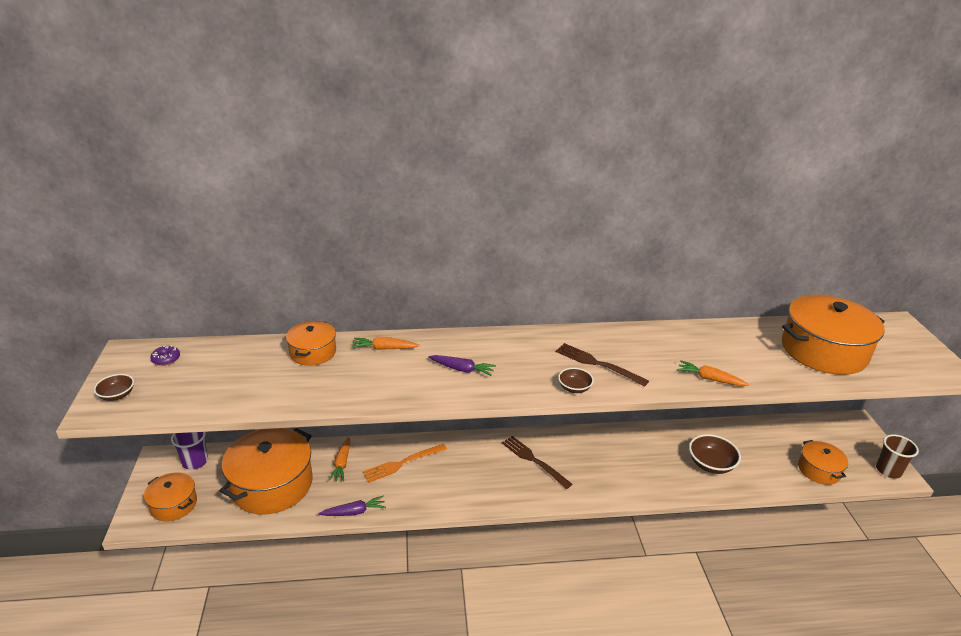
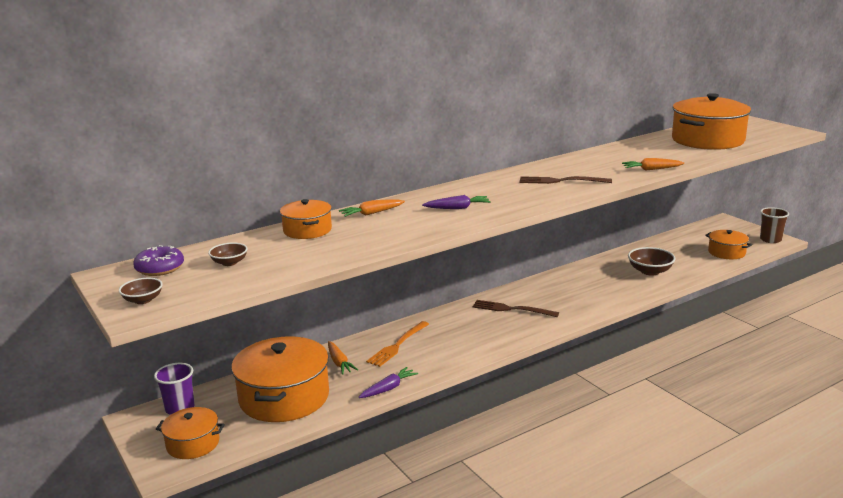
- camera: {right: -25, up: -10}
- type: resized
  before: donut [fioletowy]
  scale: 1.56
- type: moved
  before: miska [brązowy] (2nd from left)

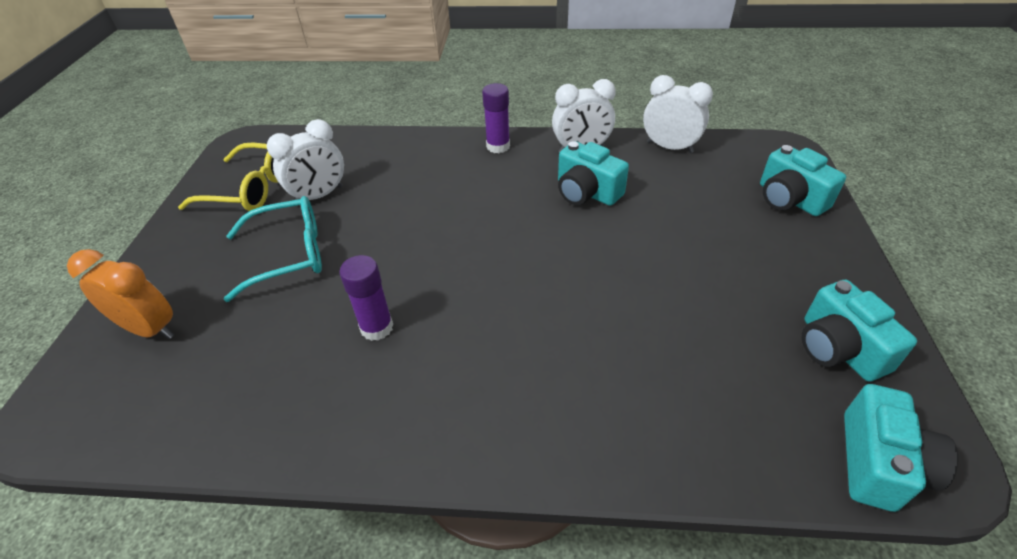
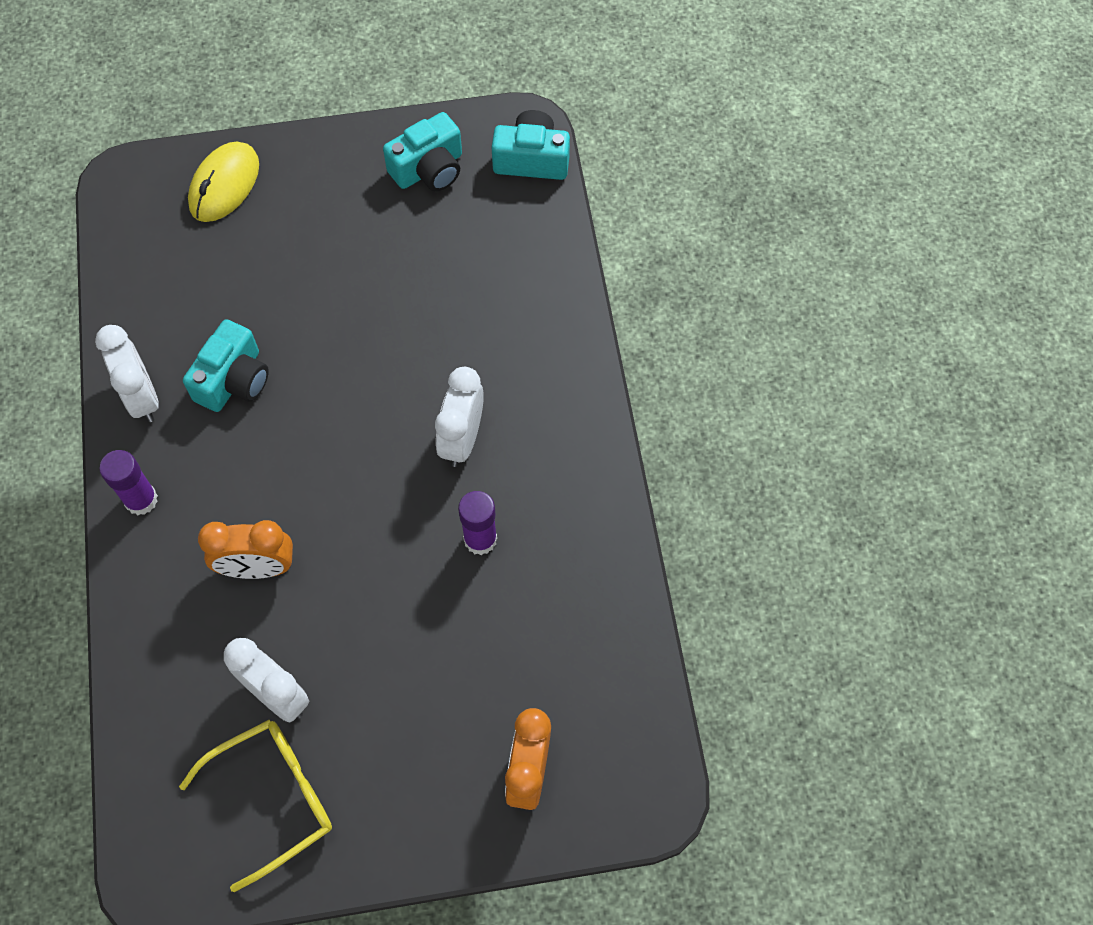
- camera: {right: -105, up: 20}
- type: turned
  before: okulary [żółty]
  turn: 60
- type: removed
  before: okulary [turkusowy]
- type: moved
  before: budzik [biały] (3rd from left)
- type: replaced
  before: aparat fotograficzny [turkusowy] (2nd from left)
  after: myszka [żółty]
- type: added
  after: budzik [pomarańczowy] (1st from left)

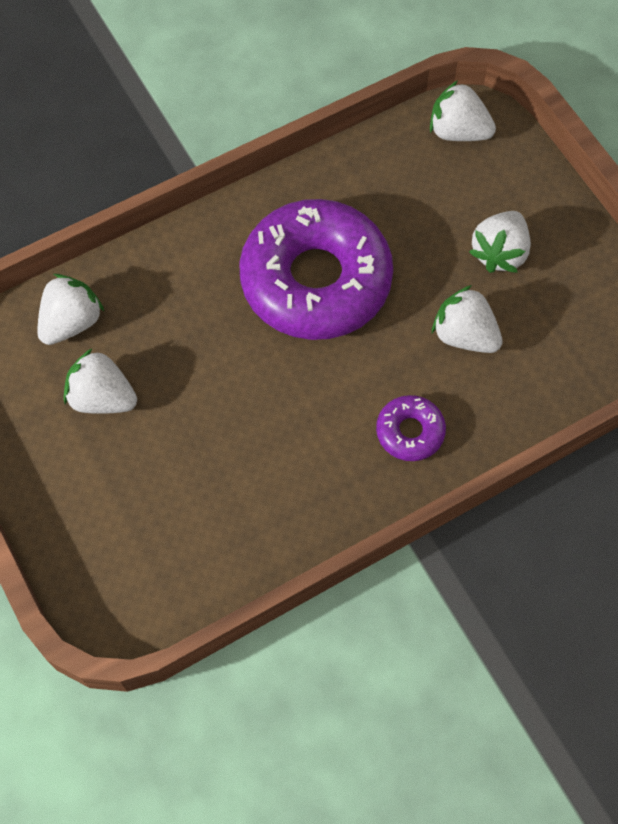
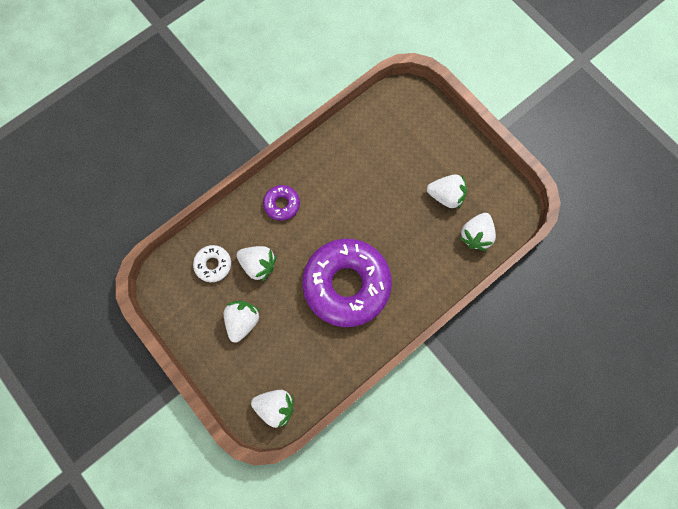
- camera: {right: 170, up: 10}
- type: added
  after: donut [biały]

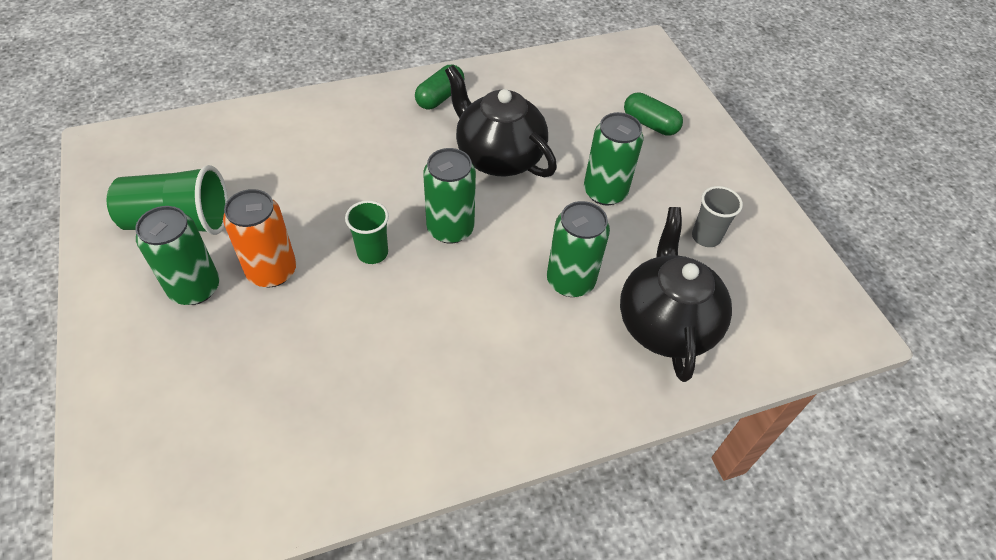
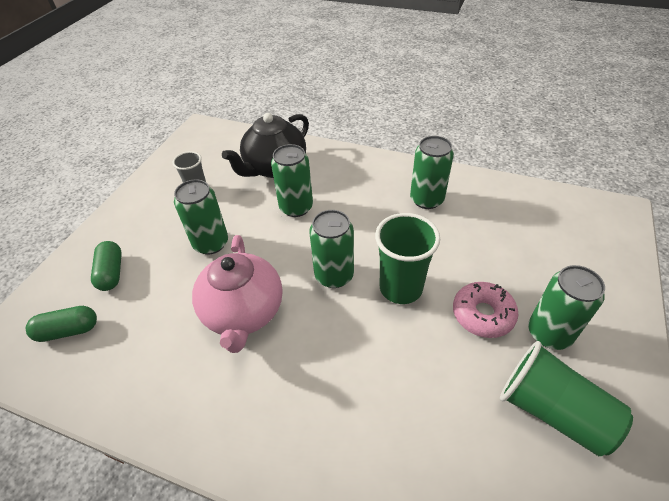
- camera: {right: -135, up: -5}
- type: replaced
  before: puszka [pomarańczowy]
  after: donut [różowy]
- type: resized
  before: szklanka [zielony] (2nd from left in the first image)
  scale: 1.68
- type: moved
  before: kapsułka [zielony] (1st from left)
- type: recoloured
  before: imbryk [czarny] (1st from left)
  after: imbryk [różowy]
- type: added
  after: puszka [zielony] (4th from left)

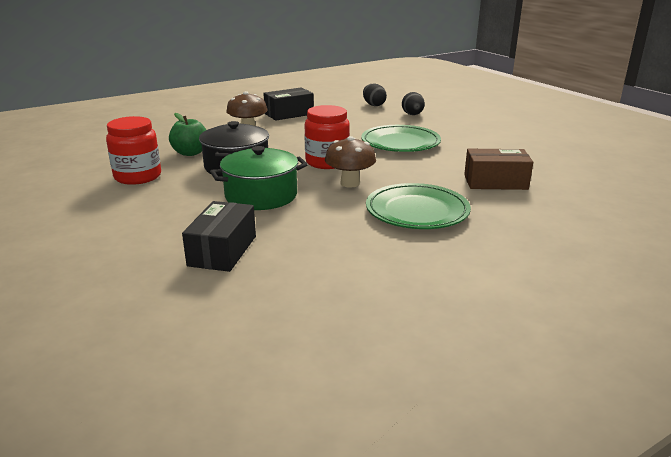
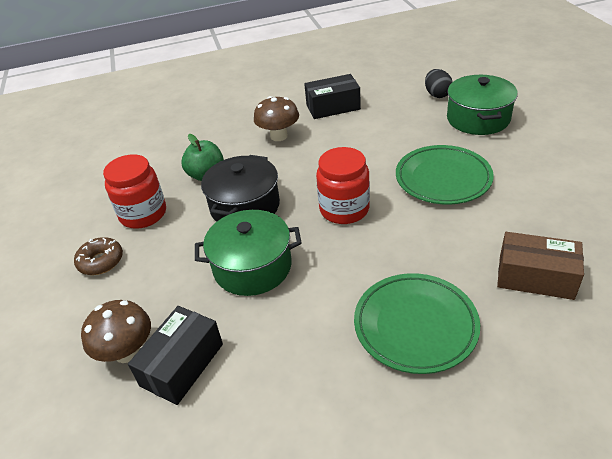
- camera: {right: 20, up: 15}
- type: moved
  before: grzyb [brązowy] (2nd from left in the first image)
  after: grzyb [brązowy] (1st from left)
- type: replaced
  before: jajko [czarny] (2nd from left)
  after: garnek [zielony] (2nd from left)
- type: added
  after: donut [brązowy]

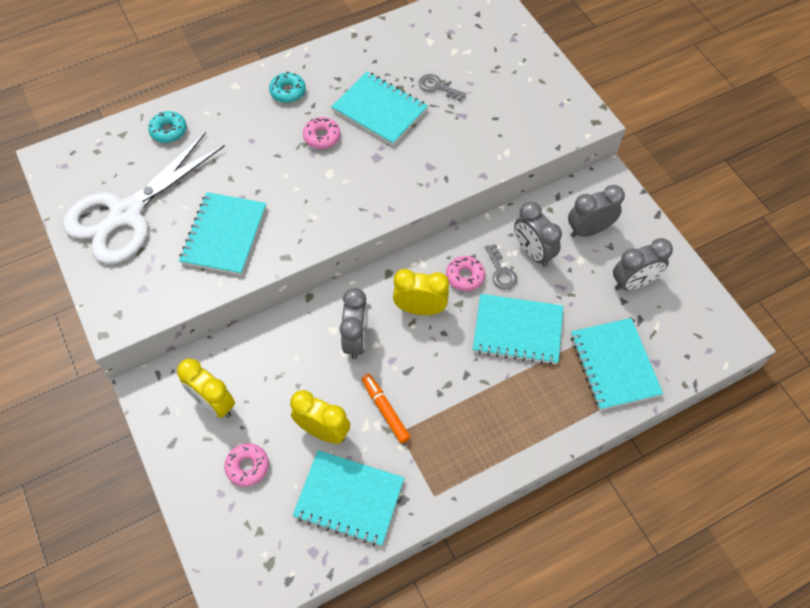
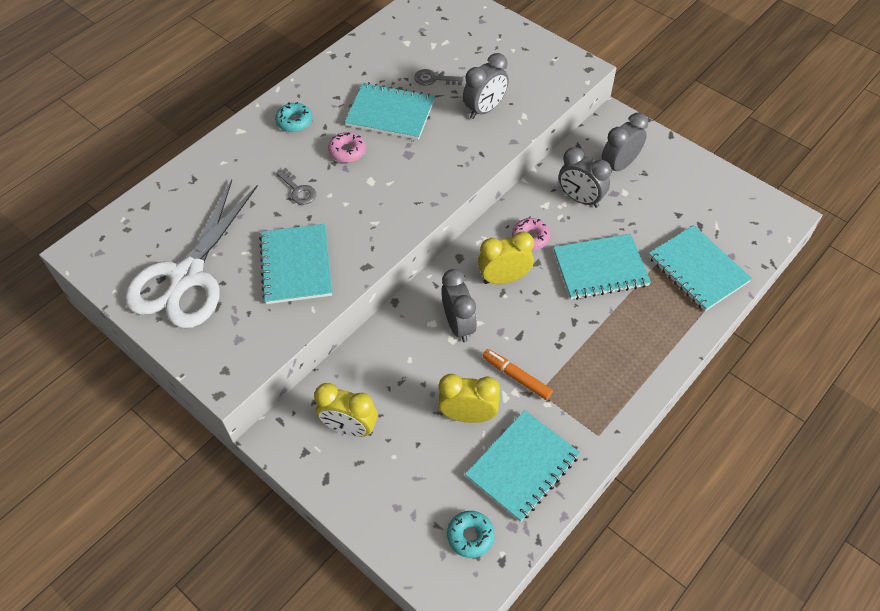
- camera: {right: -20, up: -5}
- type: moved
  before: donut [turkusowy] (1st from left in the first image)
  after: donut [turkusowy] (2nd from left)
- type: removed
  before: donut [różowy] (1st from left)
- type: turned
  before: zeszyt [turkusowy] (2nd from left in the first image)
  turn: -45
- type: moved
  before: klucz [szary] (2nd from left in the first image)
  after: klucz [szary] (1st from left)
- type: moved
  before: budzik [szary] (4th from left in the first image)
  after: budzik [szary] (2nd from left)

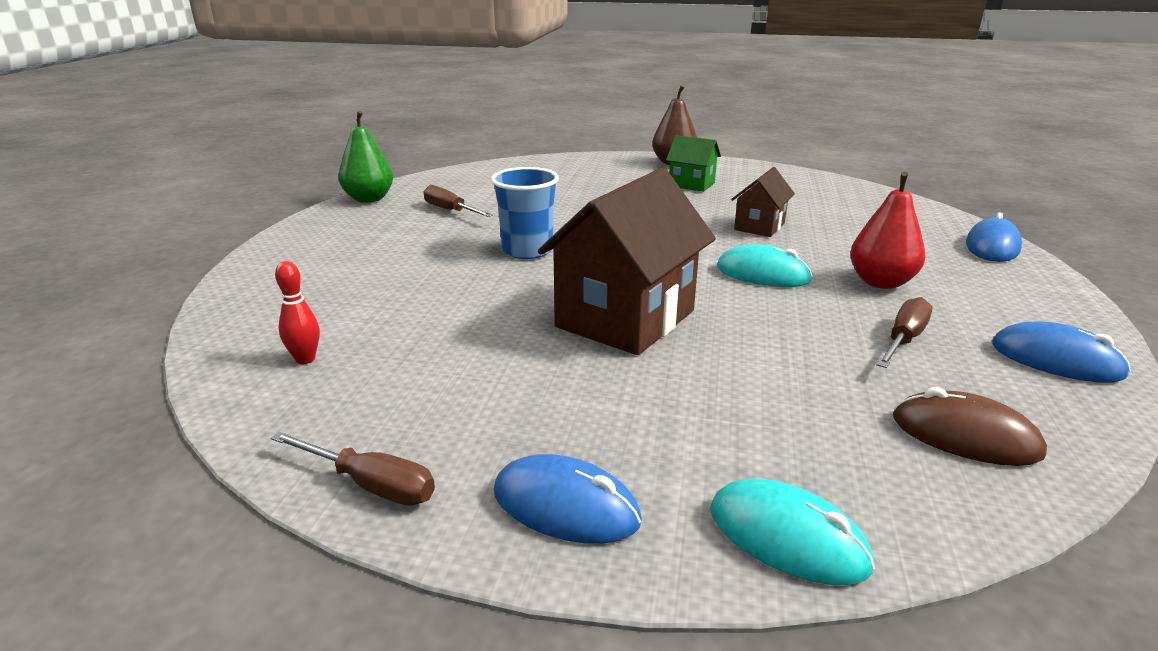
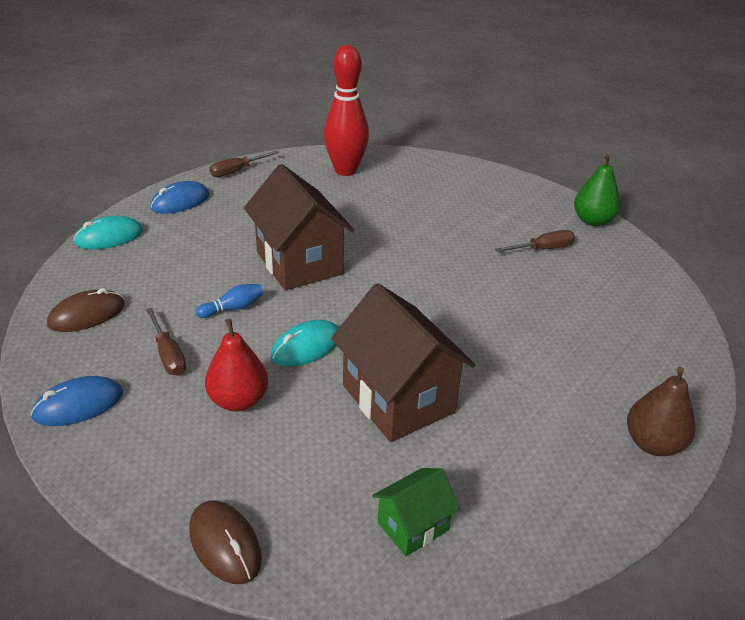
- camera: {right: 115, up: 10}
- type: resized
  before: kręgiel [czerwony]
  scale: 2.4
- type: removed
  before: szklanka [niebieski]
- type: moved
  before: domek [zielony]
- type: resized
  before: domek [brązowy] (2nd from left)
  scale: 1.93
- type: recoloured
  before: myszka [niebieski] (2nd from left)
  after: myszka [brązowy] (2nd from left)
- type: added
  after: kręgiel [niebieski]

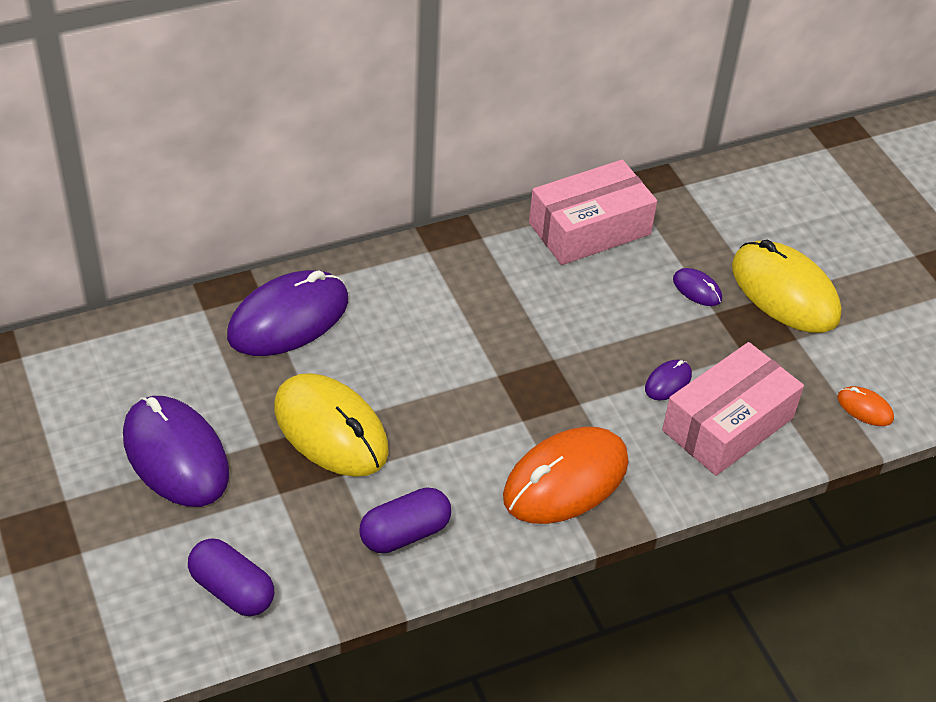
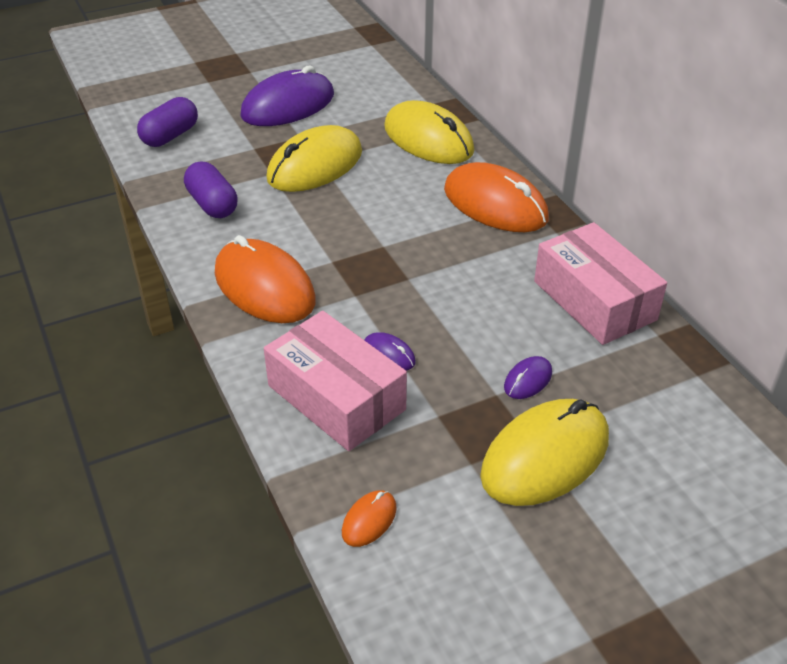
- camera: {right: 90, up: -5}
- type: recoloured
  before: myszka [fioletowy] (2nd from left)
  after: myszka [żółty] (2nd from left)
- type: added
  after: myszka [pomarańczowy] (3rd from left)

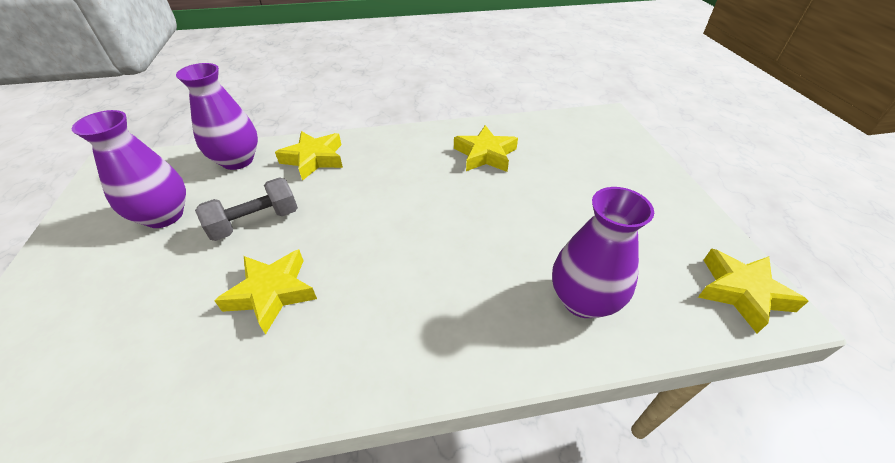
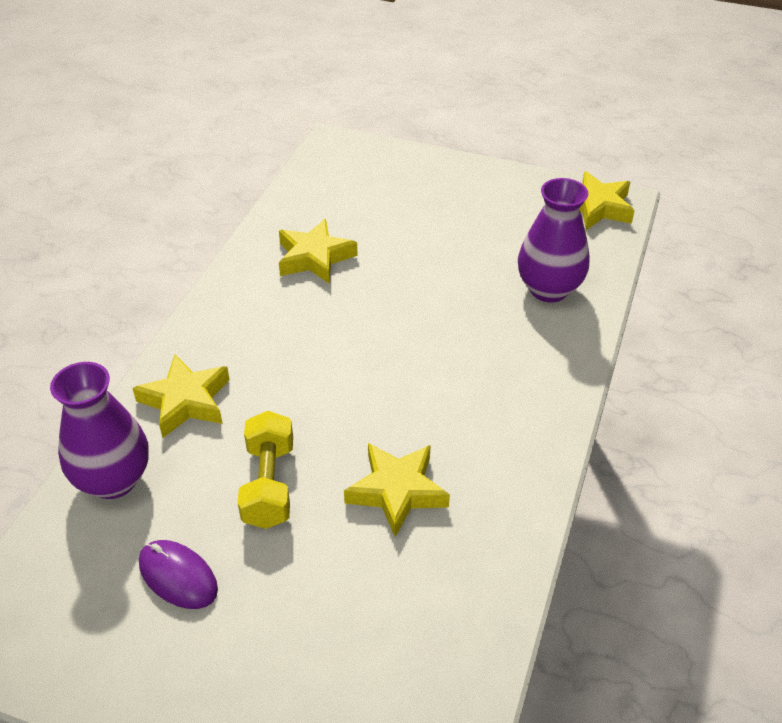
- camera: {right: -60, up: 0}
- type: replaced
  before: wazon [fioletowy] (1st from left)
  after: myszka [fioletowy]
- type: recoloured
  before: hantel [szary]
  after: hantel [żółty]

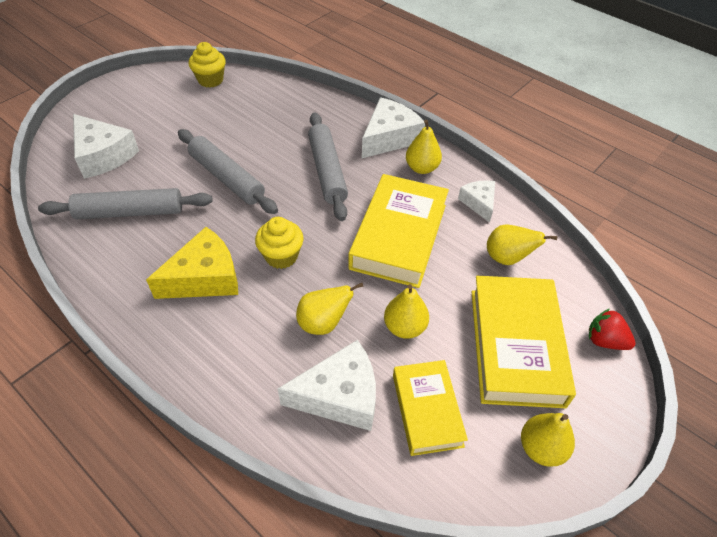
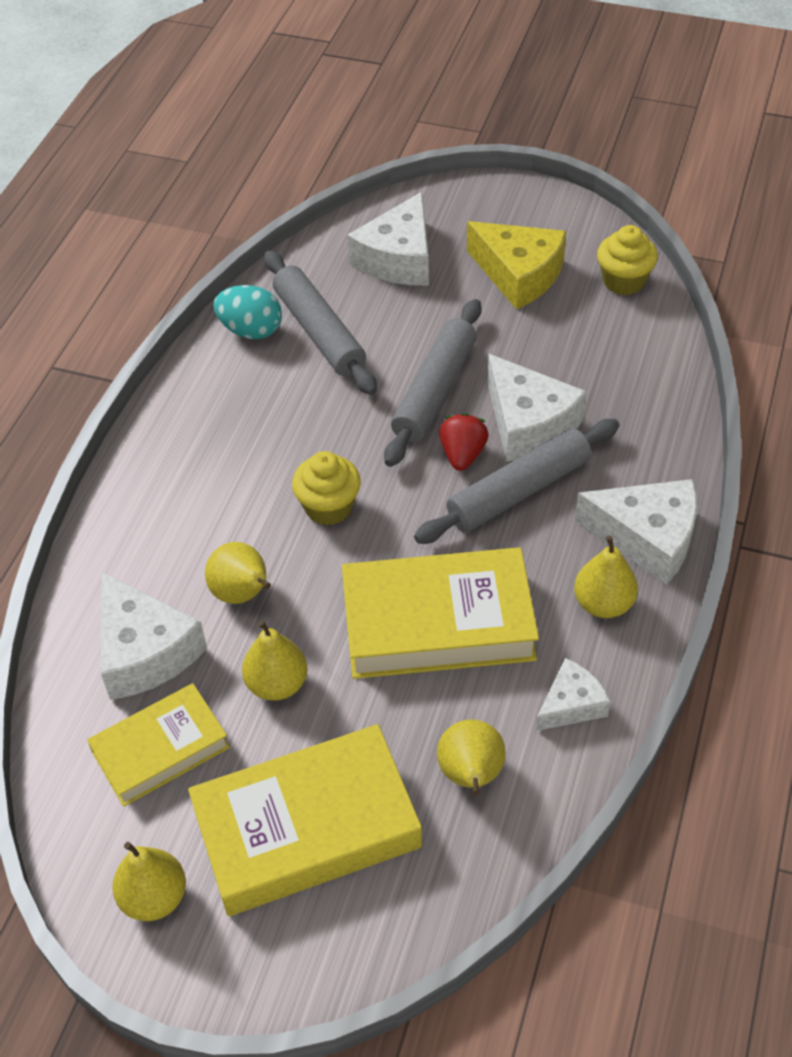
- camera: {right: 70, up: 0}
- type: moved
  before: ser [żółty]
- type: moved
  before: truskawka [czerwony]
- type: added
  after: jajko [turkusowy]
- type: added
  after: ser [biały] (3rd from left)

